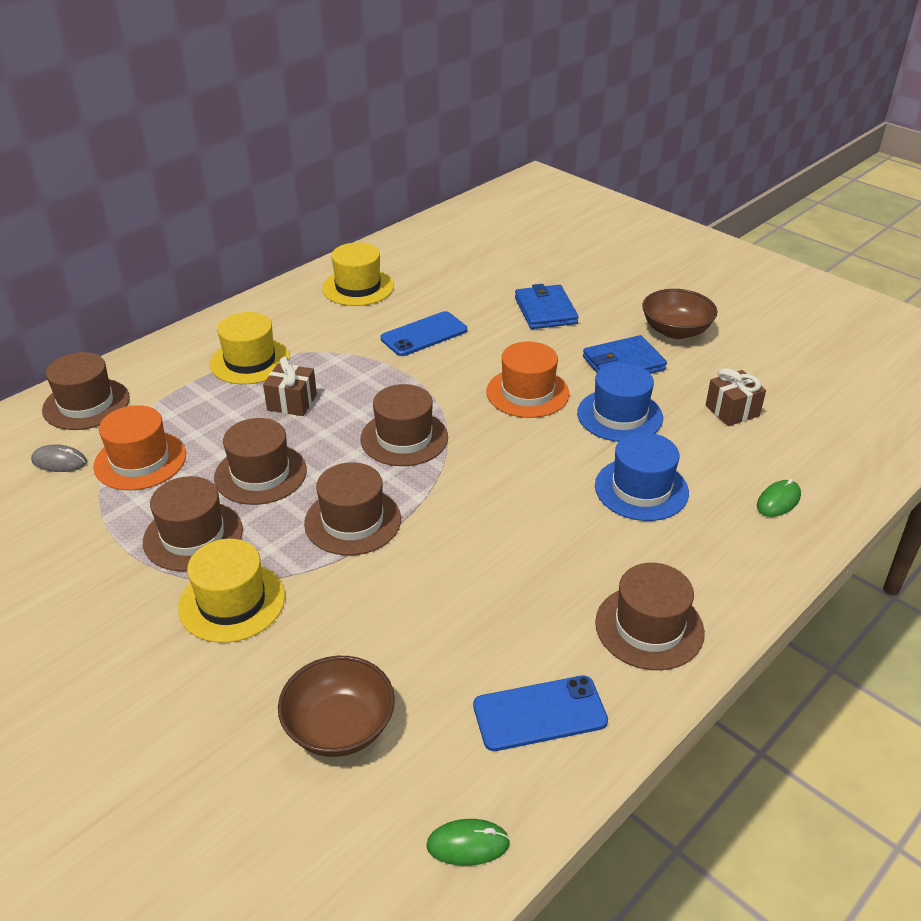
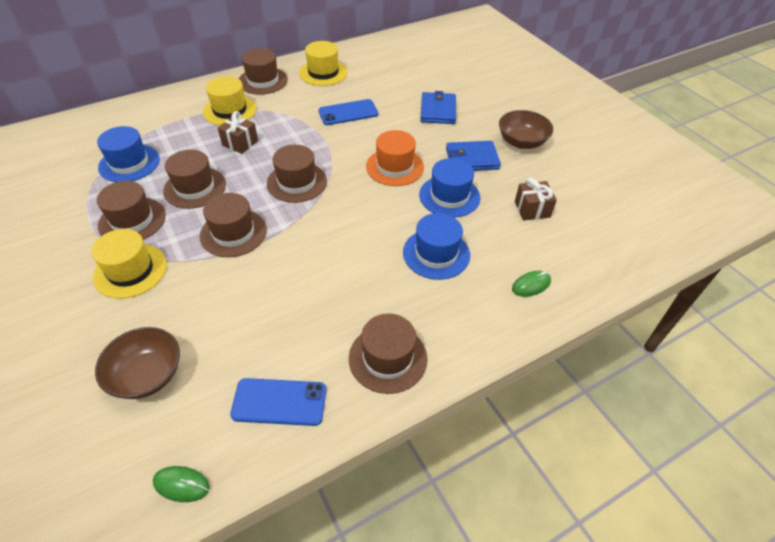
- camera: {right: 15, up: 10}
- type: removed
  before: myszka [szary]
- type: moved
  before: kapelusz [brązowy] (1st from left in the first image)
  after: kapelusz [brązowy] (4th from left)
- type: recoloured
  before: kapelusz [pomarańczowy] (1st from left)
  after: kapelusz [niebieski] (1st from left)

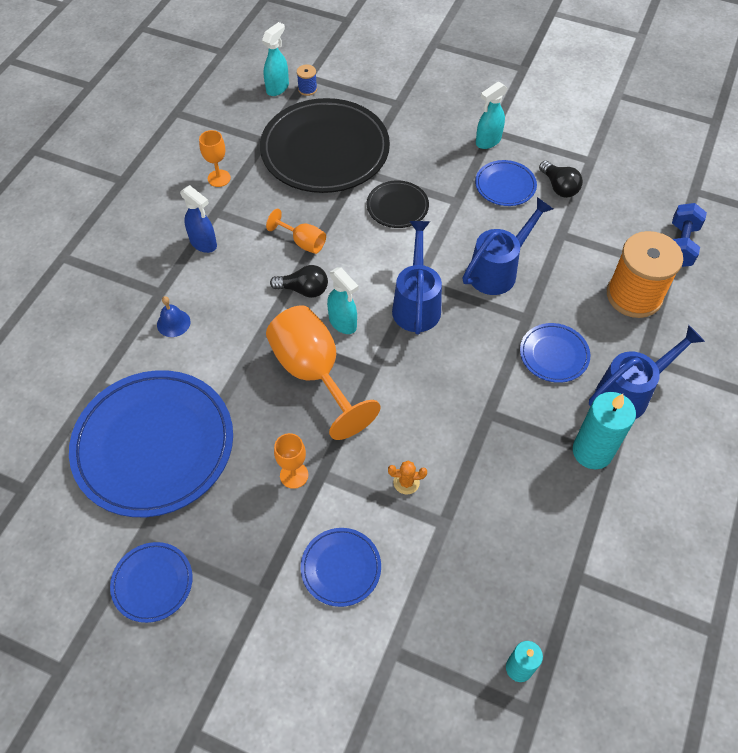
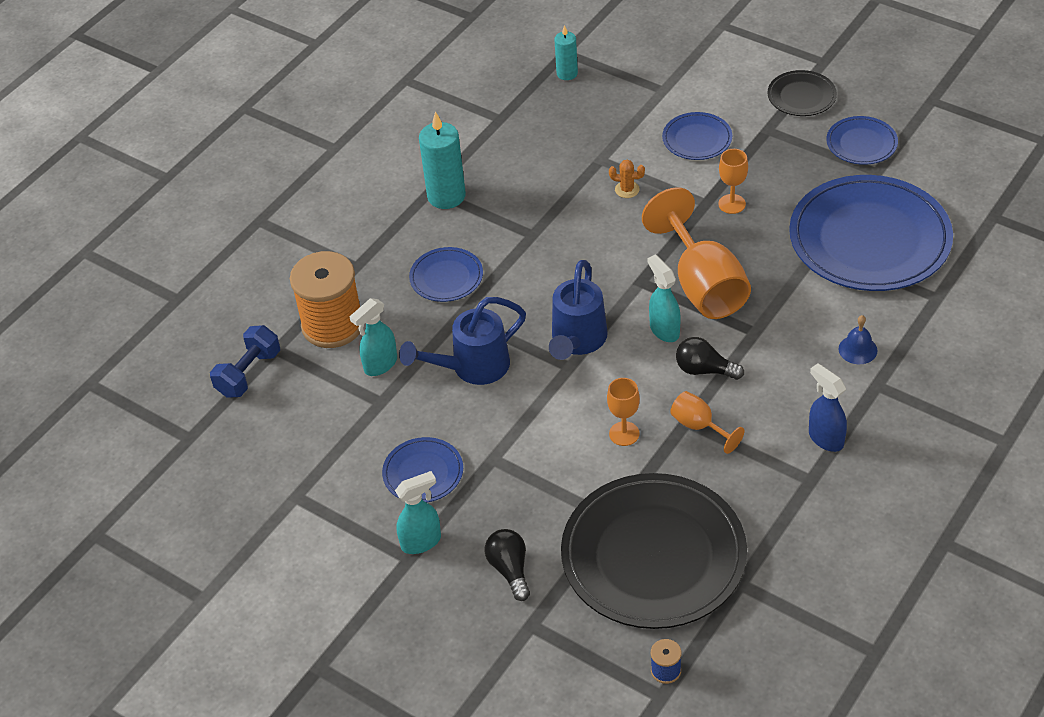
- camera: {right: -165, up: -10}
- type: moved
  before: kielich [pomarańczowy] (1st from left)
- type: moved
  before: spryskiwacz [turkusowy] (1st from left)
- type: moved
  before: talerz [czarny] (2nd from left)
- type: moved
  before: żarówka [czarny] (2nd from left in the first image)
  after: żarówka [czarny] (1st from left)
- type: removed
  before: konewka [niebieski] (3rd from left)

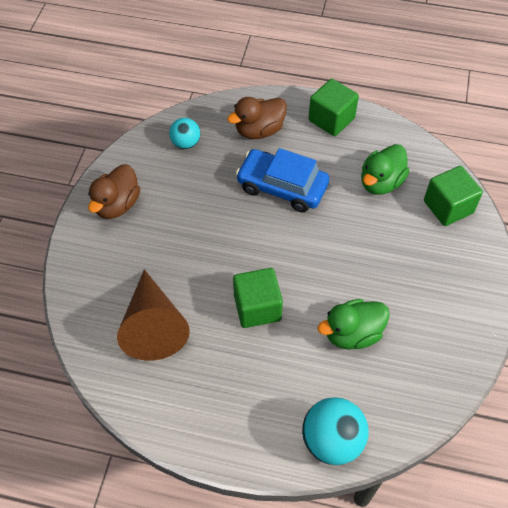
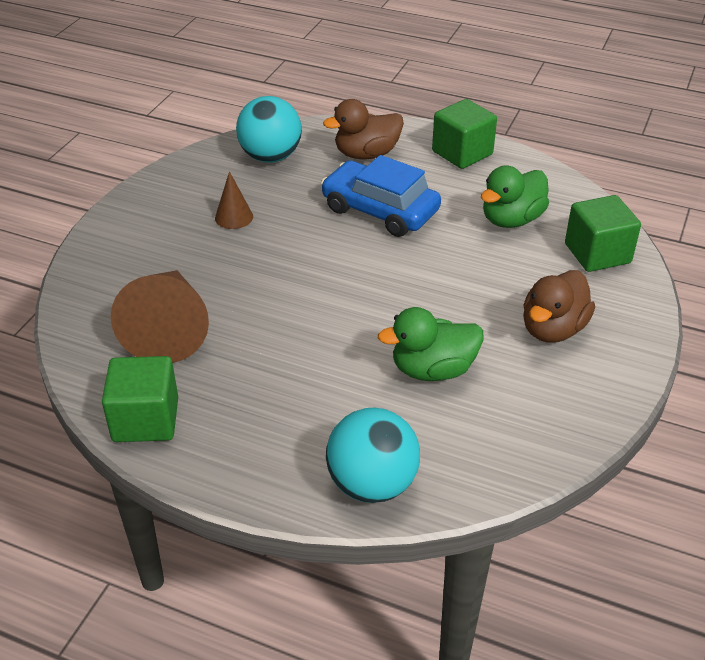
- camera: {right: 10, up: -15}
- type: moved
  before: kaczka [brązowy] (1st from left in the first image)
  after: kaczka [brązowy] (2nd from left)
- type: resized
  before: piłka [turkusowy] (1st from left)
  scale: 1.64
- type: moved
  before: sześcian [zielony] (1st from left)
- type: added
  after: stożek [brązowy] (2nd from left)

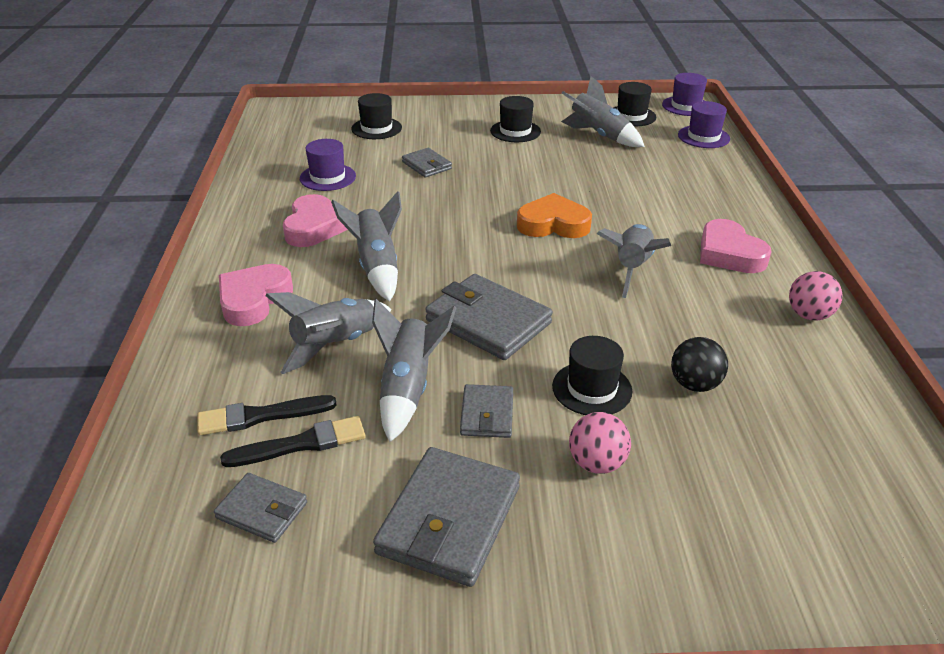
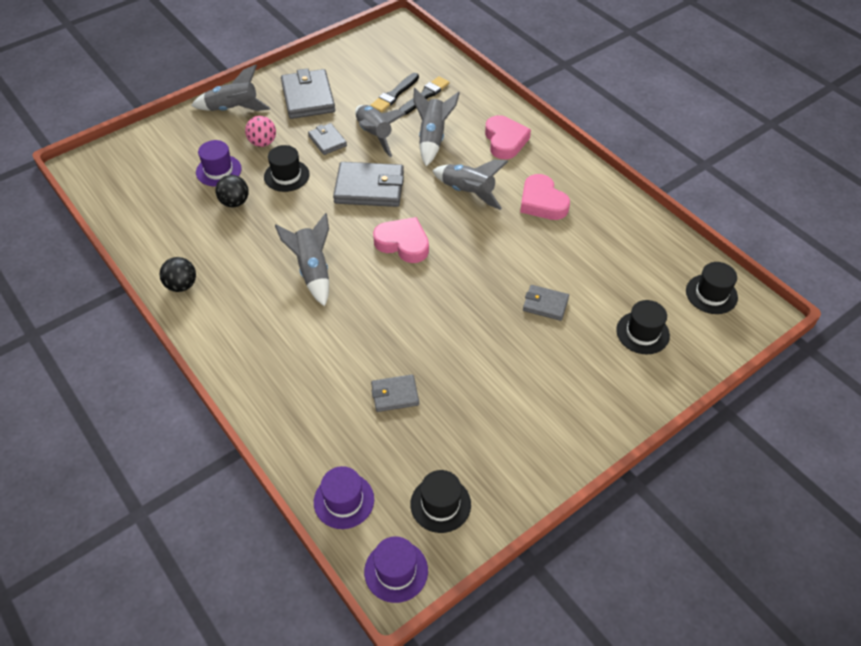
- camera: {right: 145, up: 15}
- type: moved
  before: portfel [szary] (1st from left in the first image)
  after: portfel [szary] (4th from left)
- type: moved
  before: kapelusz [fioletowy] (1st from left)
- type: moved
  before: kapelusz [czarny] (2nd from left in the first image)
  after: kapelusz [czarny] (4th from left)
- type: removed
  before: serce [pomarańczowy]
- type: moved
  before: rakieta [szary] (4th from left in the first image)
  after: rakieta [szary] (1st from left)
- type: moved
  before: serce [różowy] (3rd from left in the first image)
  after: serce [różowy] (1st from left)
- type: recoloured
  before: piłka [różowy] (2nd from left)
  after: piłka [czarny] (1st from left)

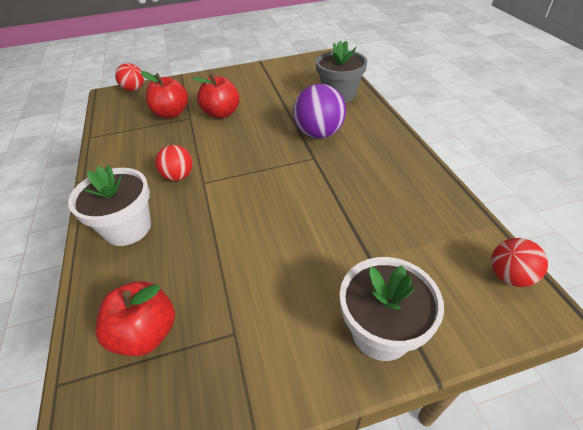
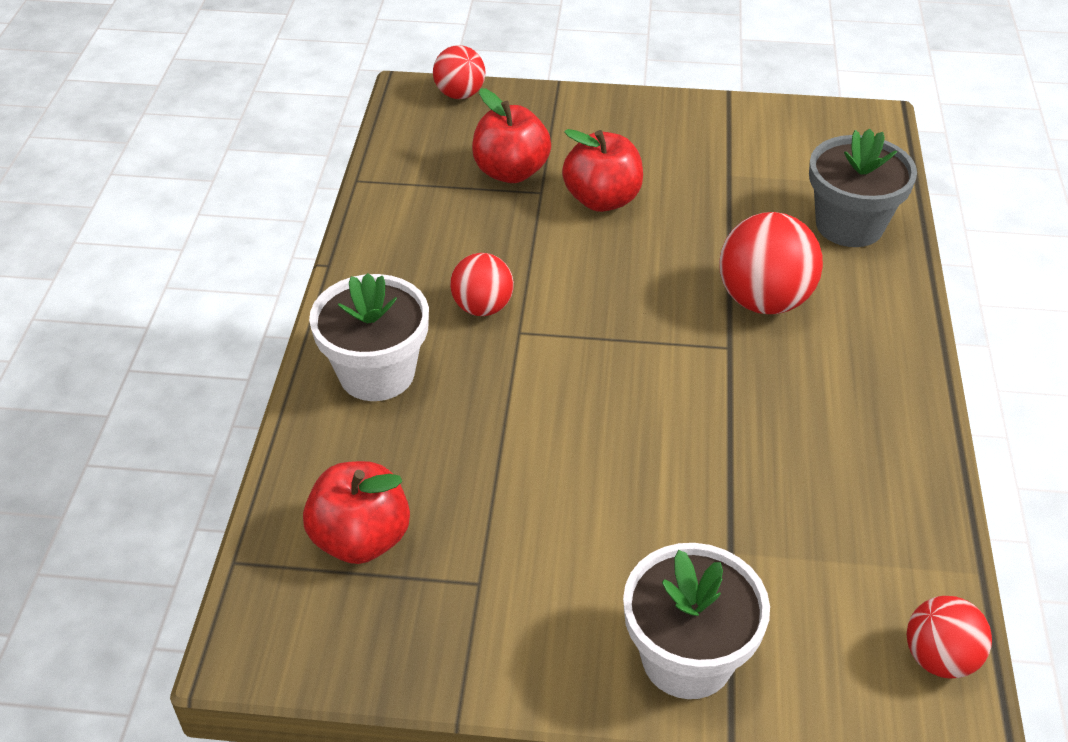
- camera: {right: 20, up: 0}
- type: recoloured
  before: piłka [fioletowy]
  after: piłka [czerwony] (3rd from left)

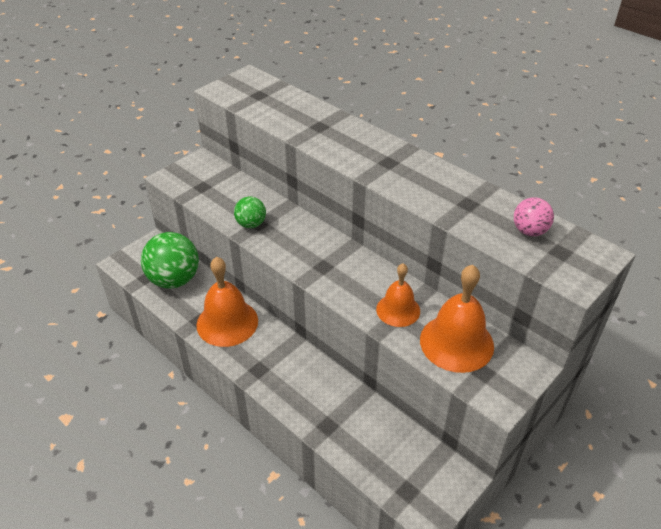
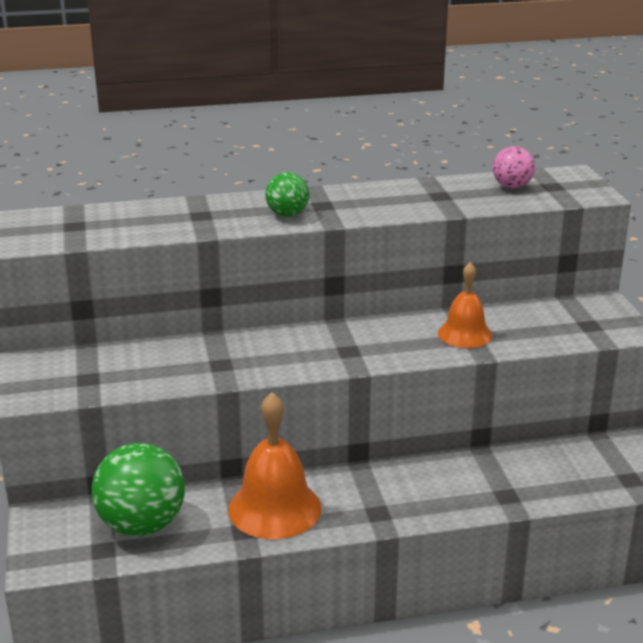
- camera: {right: -55, up: -15}
- type: moved
  before: piłka [zielony] (2nd from left)
- type: removed
  before: dzwonek [pomarańczowy] (3rd from left)

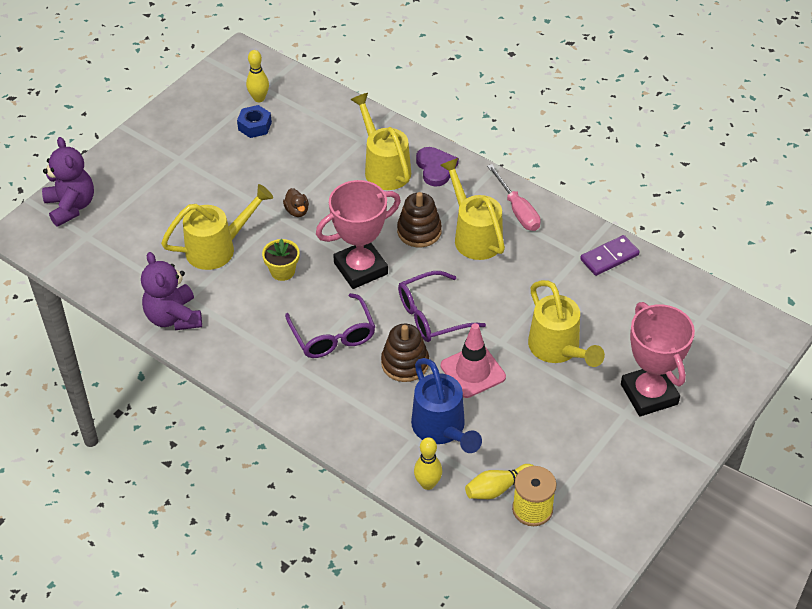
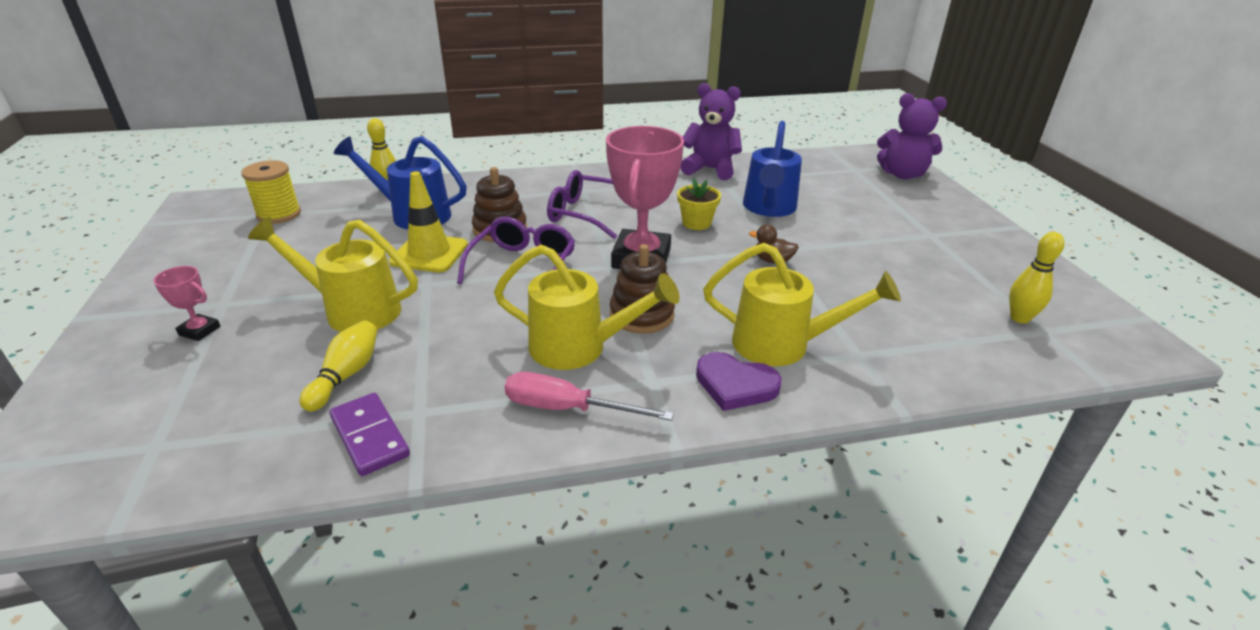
- camera: {right: 130, up: -15}
- type: recoloured
  before: konewka [żółty] (1st from left)
  after: konewka [niebieski] (2nd from left)
- type: removed
  before: nakrętka [niebieski]
- type: recoloured
  before: pachołek [różowy]
  after: pachołek [żółty]
- type: moved
  before: kręgiel [żółty] (3rd from left in the first image)
  after: kręgiel [żółty] (1st from left)
- type: turned
  before: kostka domina [fioletowy]
  turn: -45
- type: resized
  before: puchar [różowy] (2nd from left in the first image)
  scale: 0.44

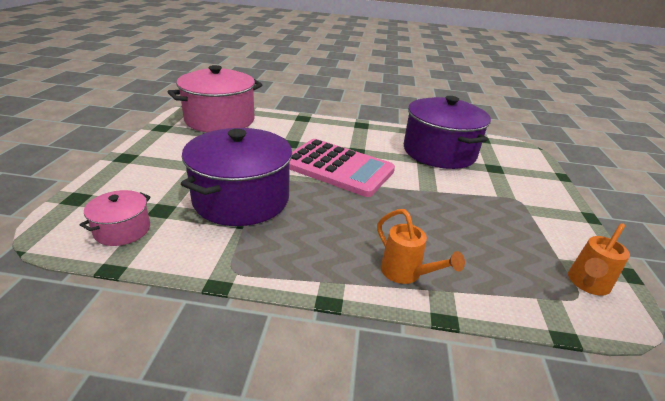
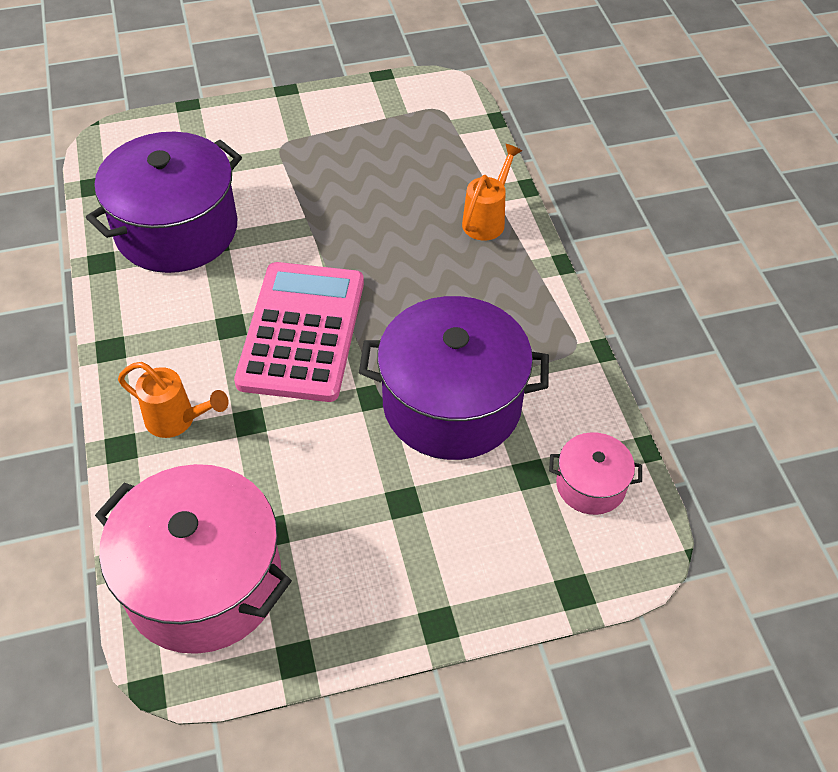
- camera: {right: -110, up: 20}
- type: moved
  before: konewka [pomarańczowy] (2nd from left in the first image)
  after: konewka [pomarańczowy] (1st from left)

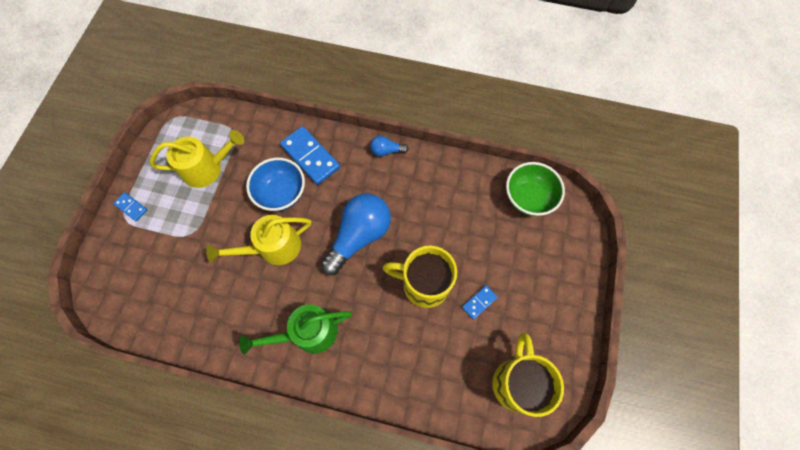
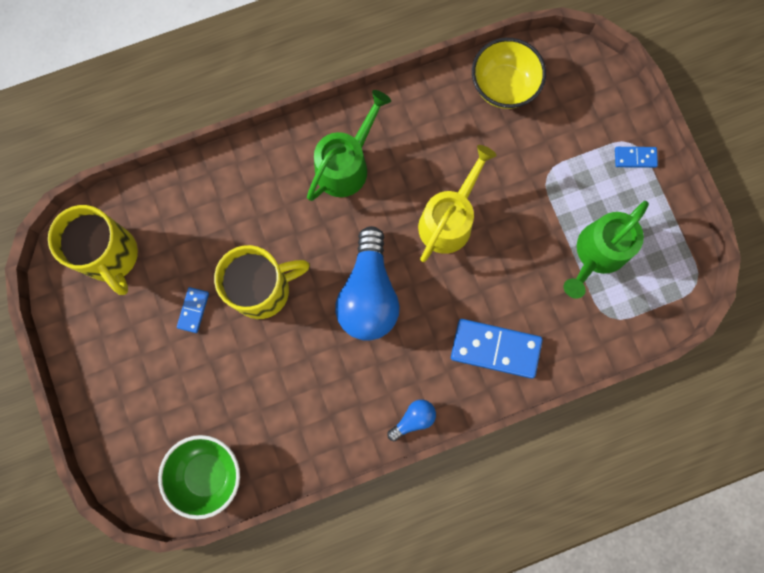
- camera: {right: 145, up: 10}
- type: recoloured
  before: konewka [żółty] (1st from left)
  after: konewka [zielony] (2nd from left)
- type: removed
  before: miska [niebieski]
- type: added
  after: miska [żółty]

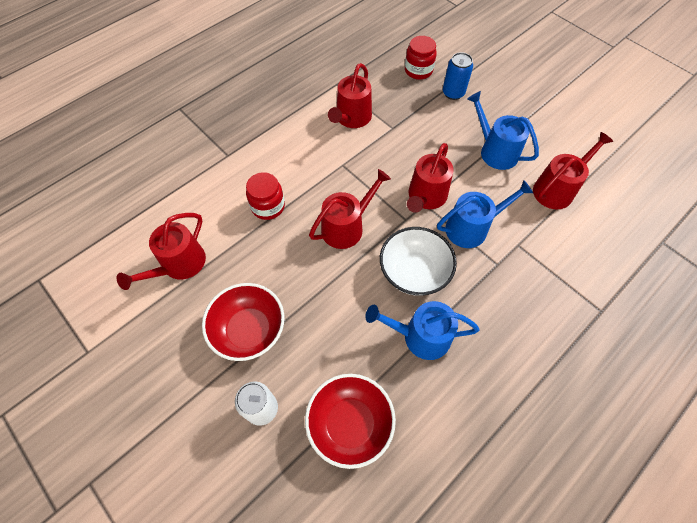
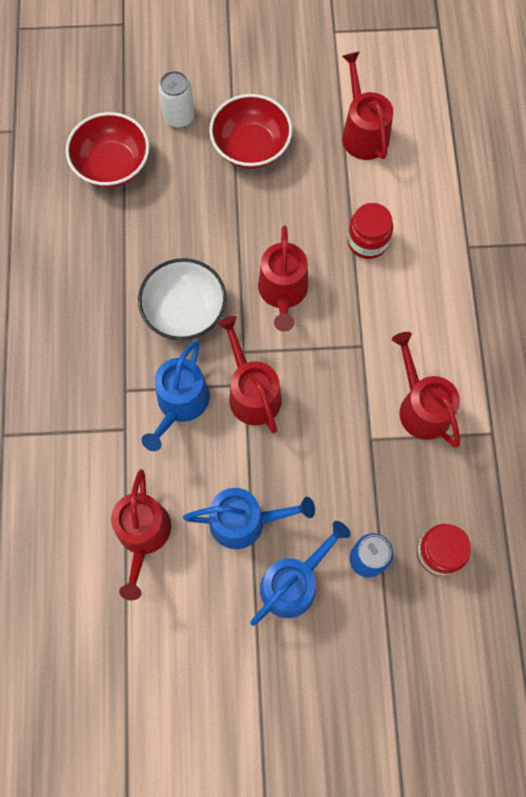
- camera: {right: 130, up: 10}
- type: moved
  before: konewka [niebieski] (1st from left in the first image)
  after: konewka [niebieski] (3rd from left)

